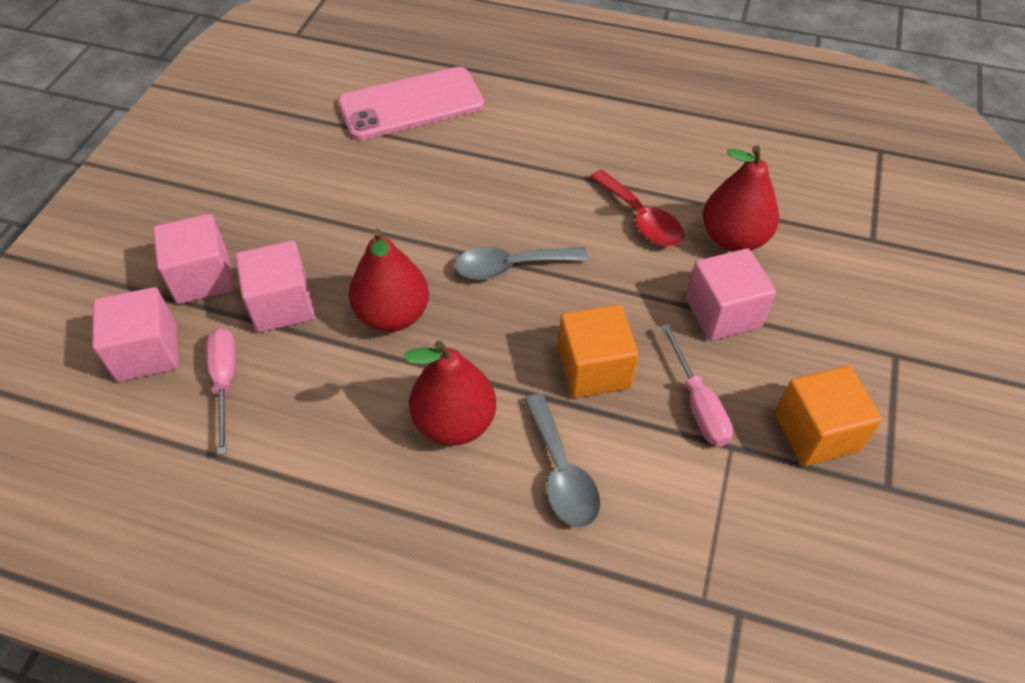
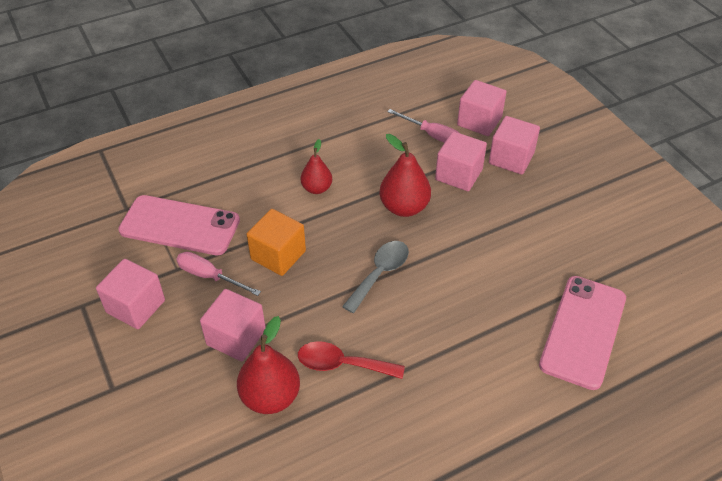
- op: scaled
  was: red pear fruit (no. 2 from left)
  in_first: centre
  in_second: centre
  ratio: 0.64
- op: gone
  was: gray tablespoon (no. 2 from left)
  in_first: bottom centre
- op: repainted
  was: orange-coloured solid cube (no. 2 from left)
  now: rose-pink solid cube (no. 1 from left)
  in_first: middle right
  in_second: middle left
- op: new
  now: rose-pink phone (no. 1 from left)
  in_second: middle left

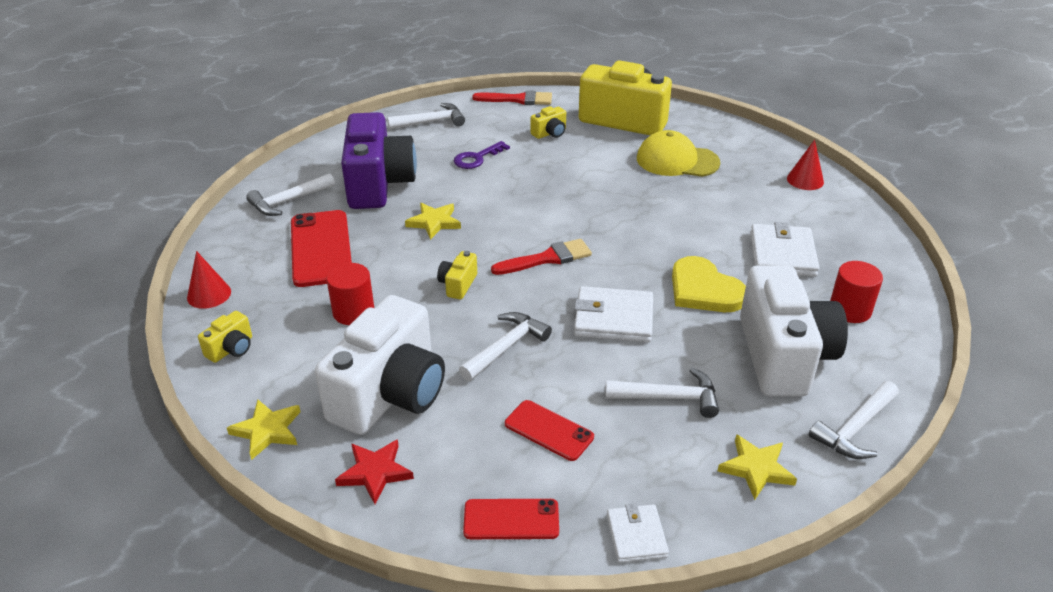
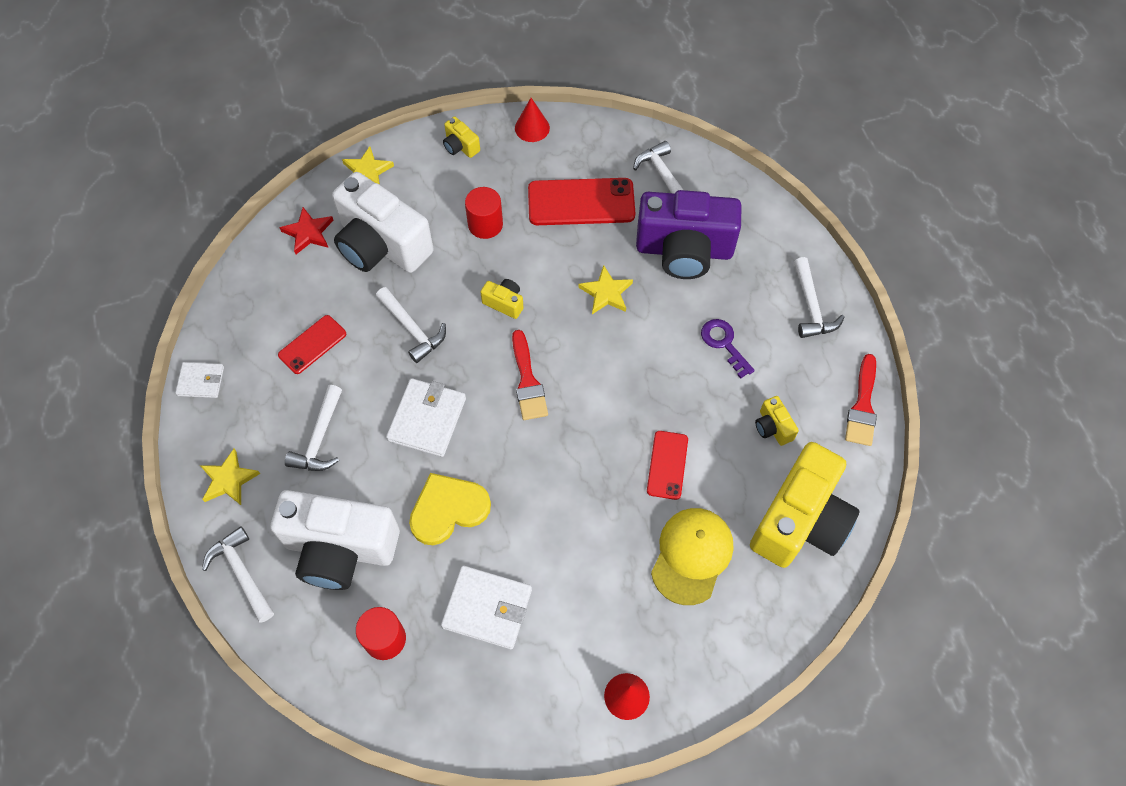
- op: shifted
  was: red phone (no. 2 from left in the first image)
  now: red phone (no. 3 from left)
  in_first: bottom centre
  in_second: centre

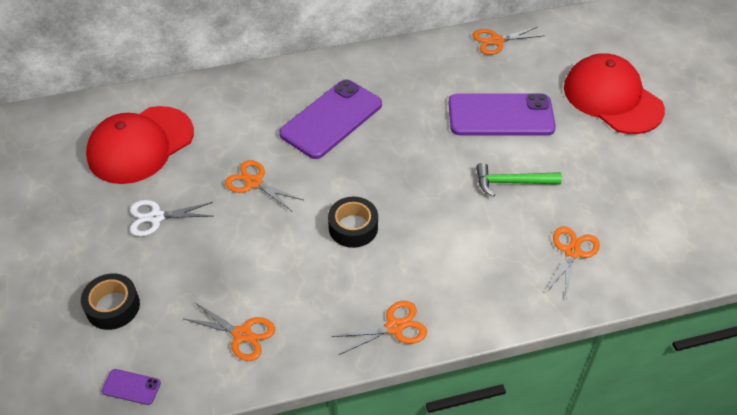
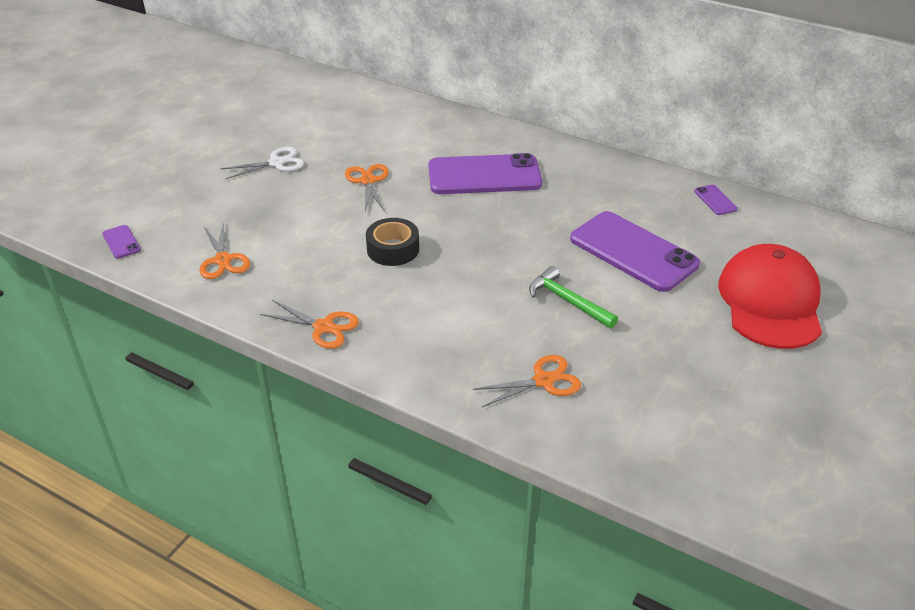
- op: gone
  was: ebony tape (no. 1 from left)
  in_first: bottom left
- op: gone
  was: red peaked cap (no. 1 from left)
  in_first: middle left
- op: rotated
  was: white shears
  in_first: middle left
  in_second: top left
  clockwise: 120
- op: swapped
  was: orange-coloured shears (no. 4 from left)
  now: purple phone (no. 4 from left)
  in_first: top right
  in_second: top right

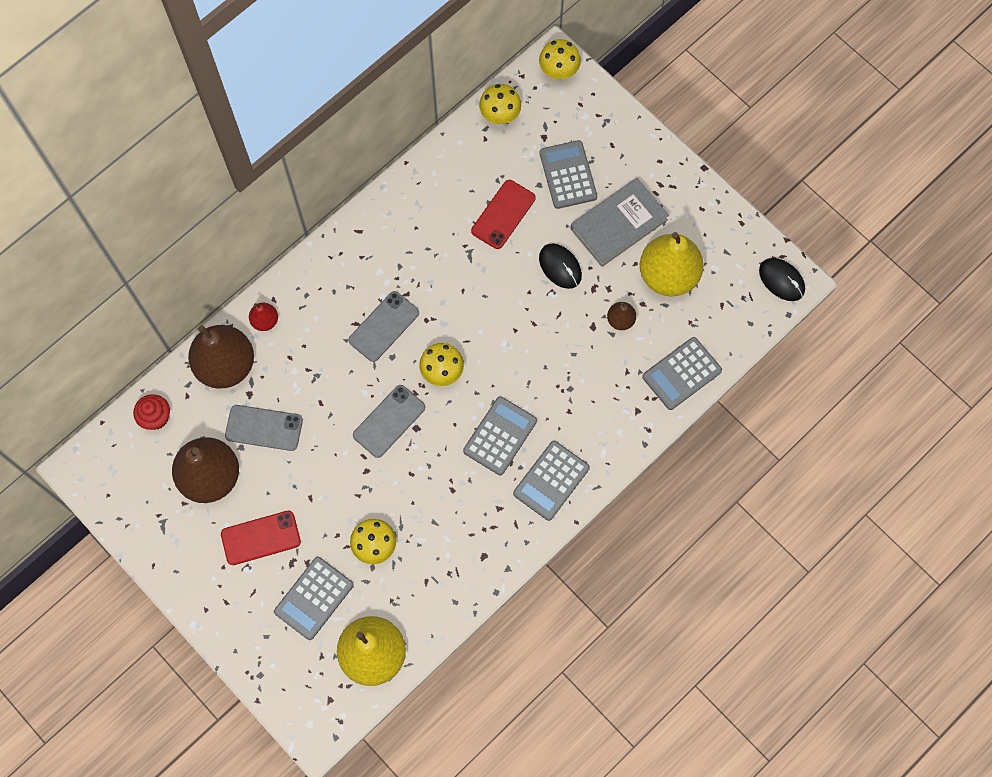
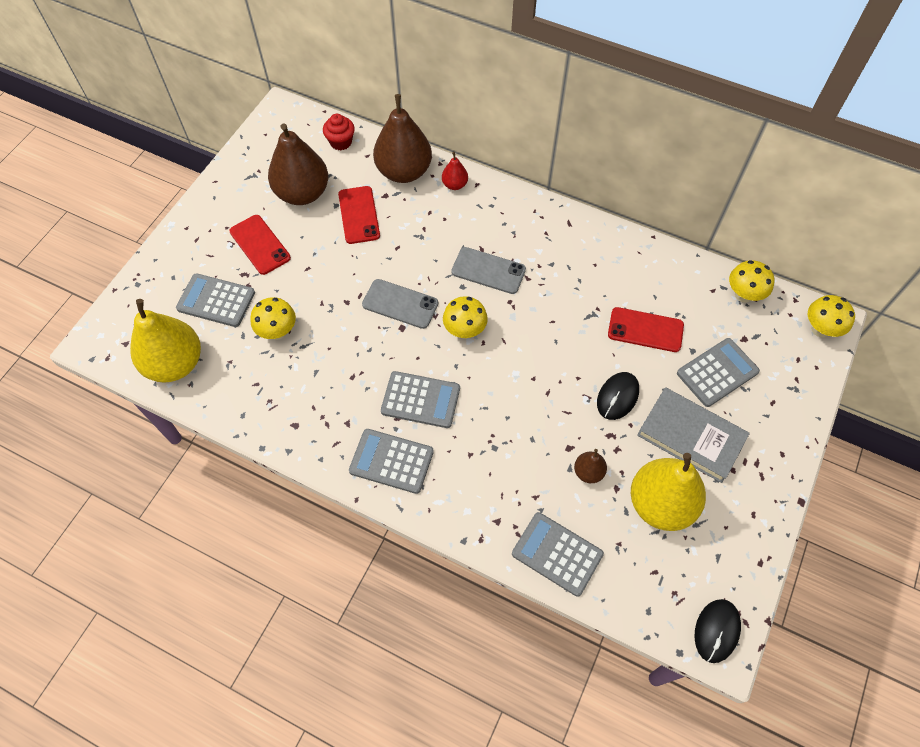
- op: repainted
  was: gray phone (no. 1 from left)
  now: red phone (no. 2 from left)
  in_first: middle left
  in_second: top centre

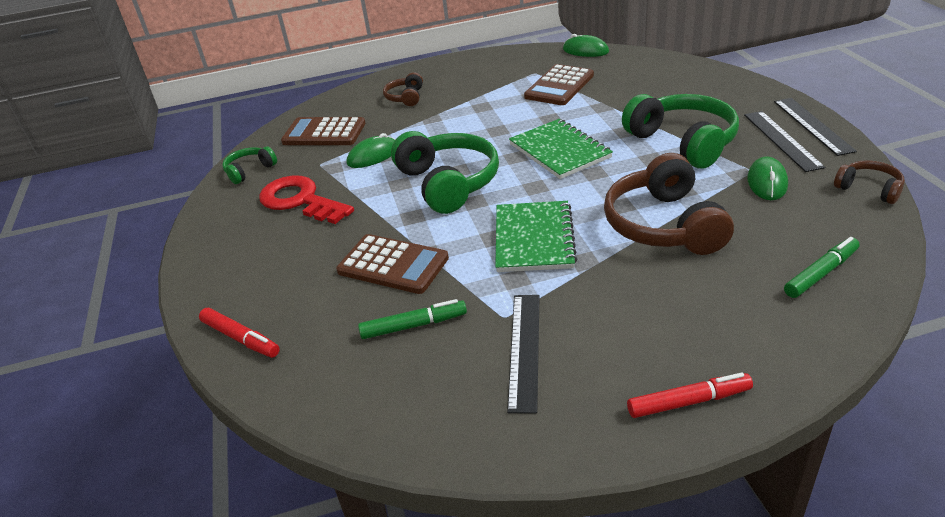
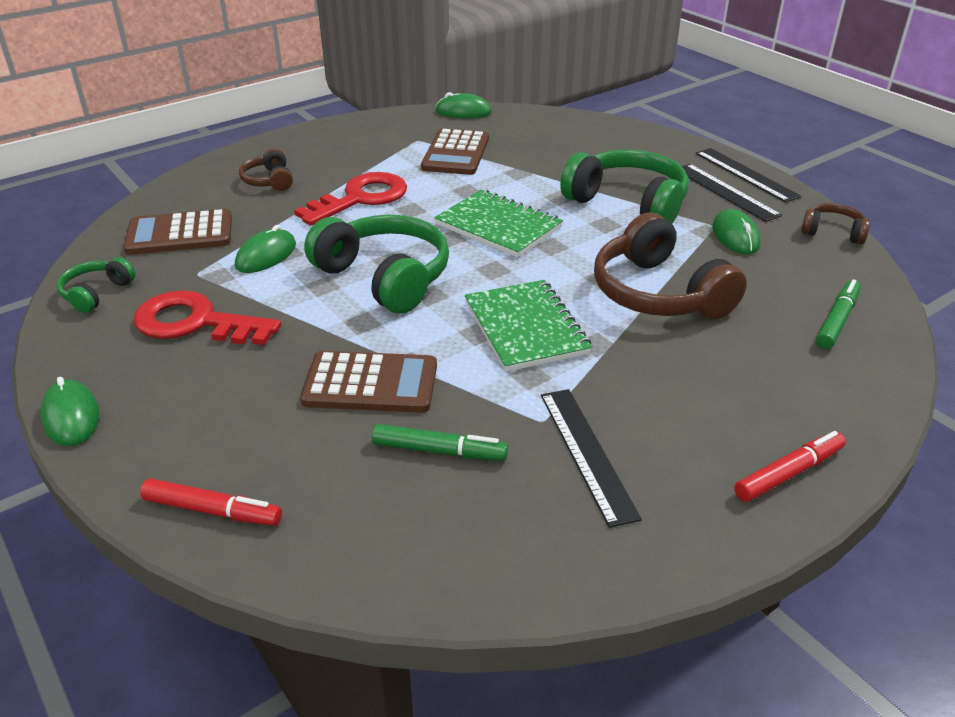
- op: rotated
  was: emerald felt pen (no. 1 from left)
  in_first: centre
  in_second: centre
  clockwise: 45
- op: new
  now: emerald PC mouse (no. 1 from left)
  in_second: middle left
- op: new
  now: red latchkey (no. 2 from left)
  in_second: top centre

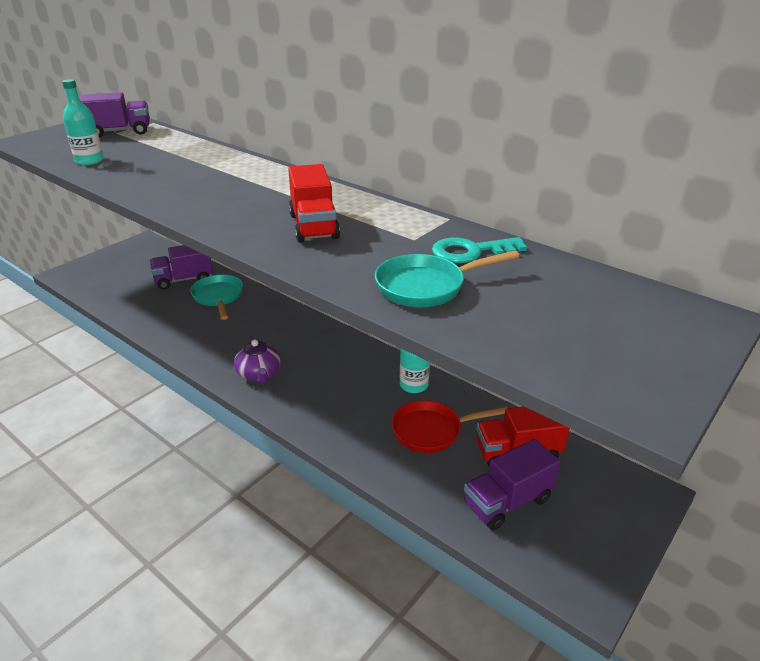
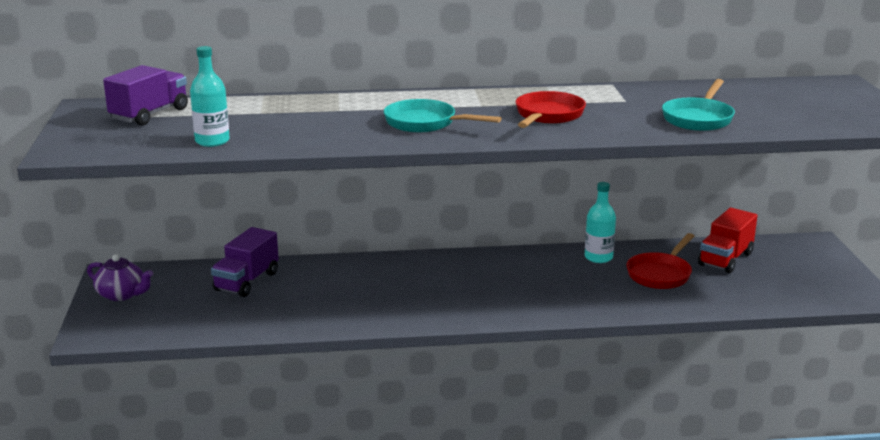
- op: shifted
  was: aqua skillet (no. 1 from left)
  in_first: middle left
  in_second: top centre
- op: shifted
  was: purple tea pot
  in_first: centre
  in_second: middle left
- op: swapped
  was: red lorry (no. 1 from left)
  now: red skillet (no. 1 from left)
  in_first: top centre
  in_second: top centre
- op: gone
  was: aqua latchkey
  in_first: centre
- op: gone
  was: purple lorry (no. 3 from left)
  in_first: bottom right

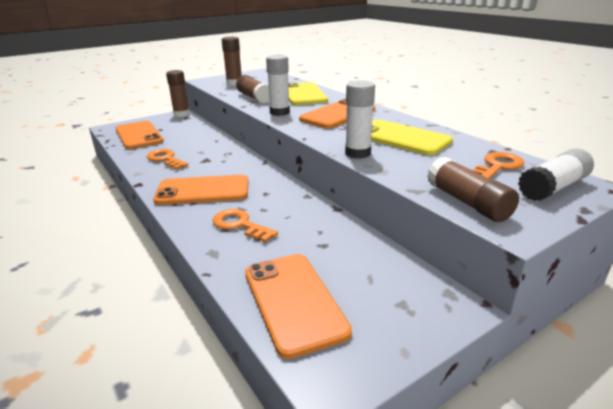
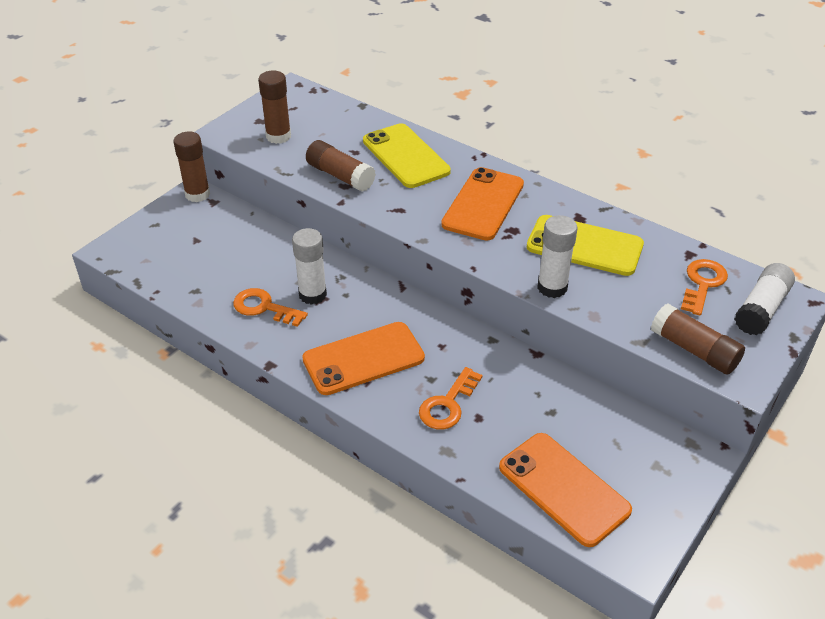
- op: gone
  was: orange-coloured phone (no. 1 from left)
  in_first: top left
- op: rotated
  was: orange-coloured latchkey (no. 2 from left)
  in_first: centre
  in_second: centre
  clockwise: -75
- op: shifted
  was: white glue (no. 1 from left)
  in_first: top centre
  in_second: centre

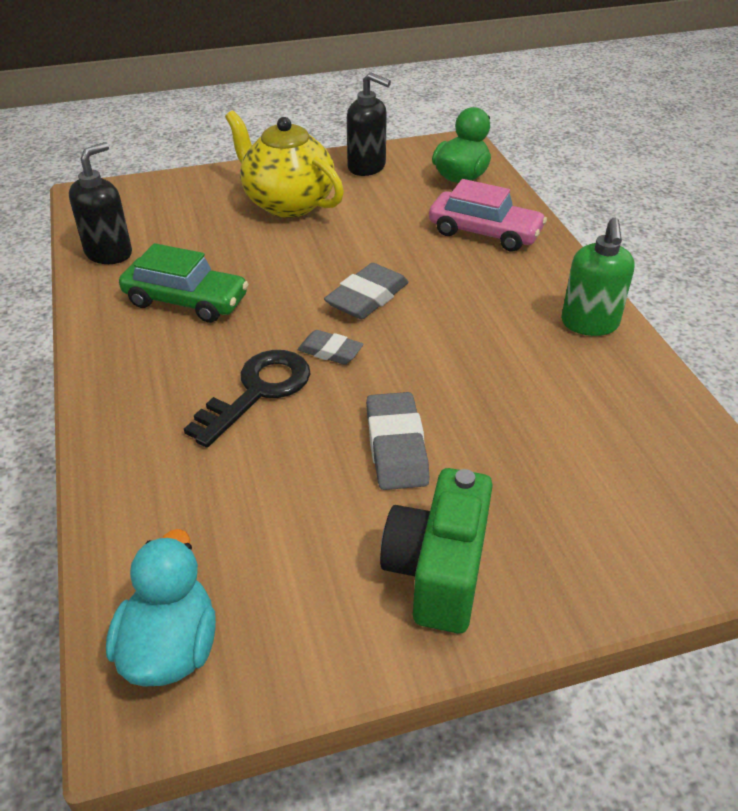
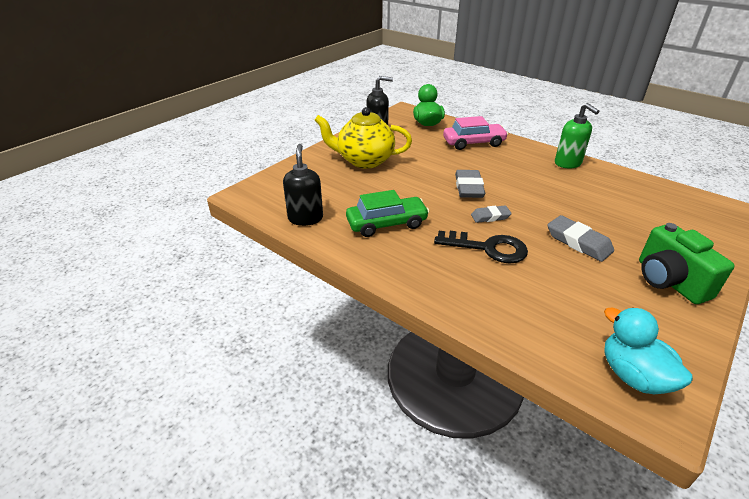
- op: rotated
  was: ebony latchkey
  in_first: centre
  in_second: centre
  clockwise: 105

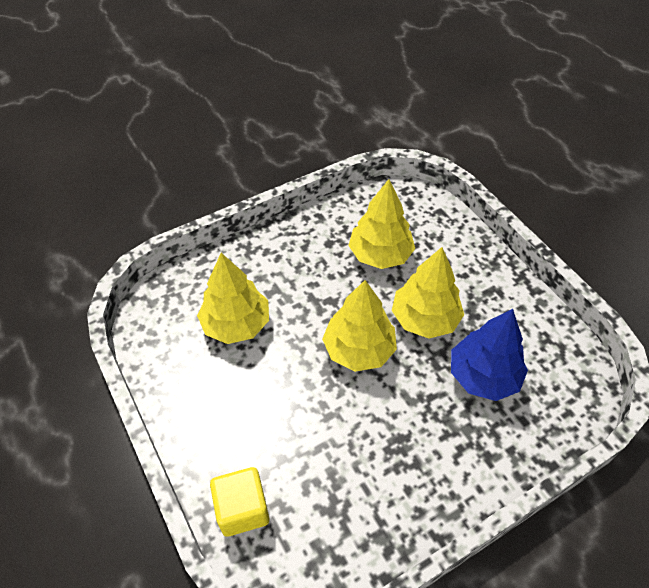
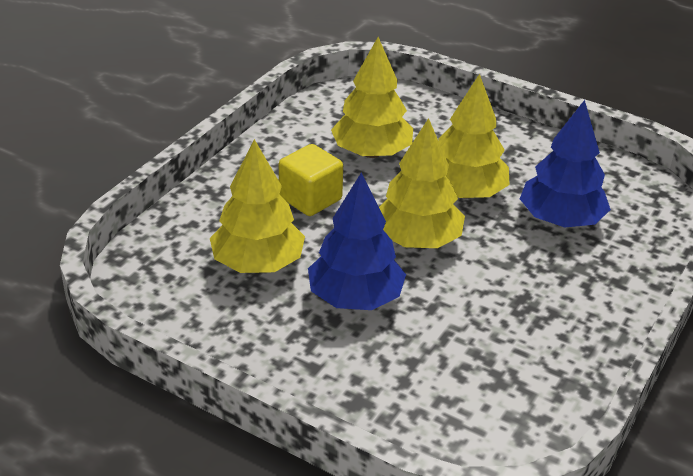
- op: shifted
  was: yellow solid cube
  in_first: bottom centre
  in_second: centre
- op: new
  now: cobalt tree (no. 1 from left)
  in_second: centre

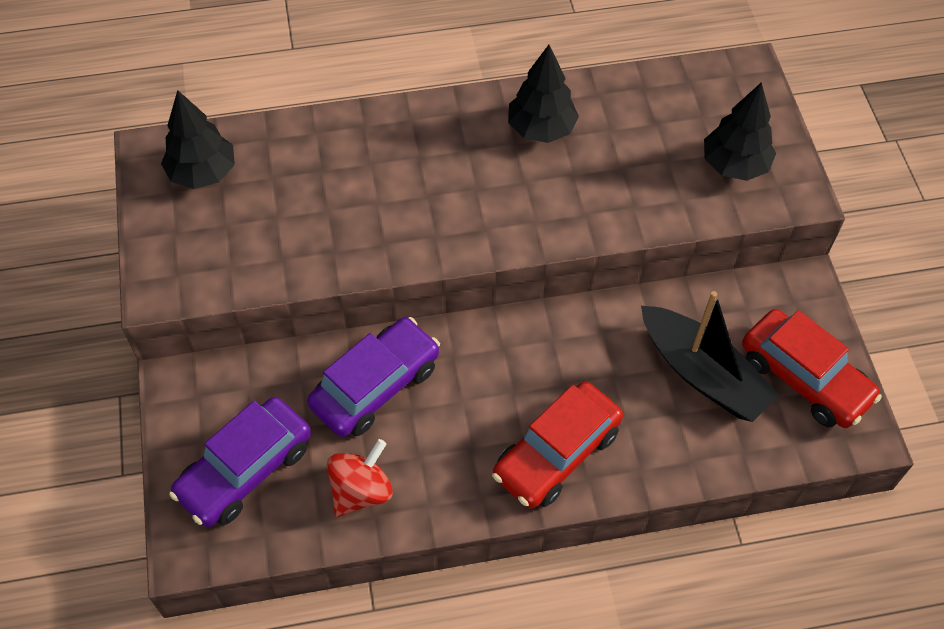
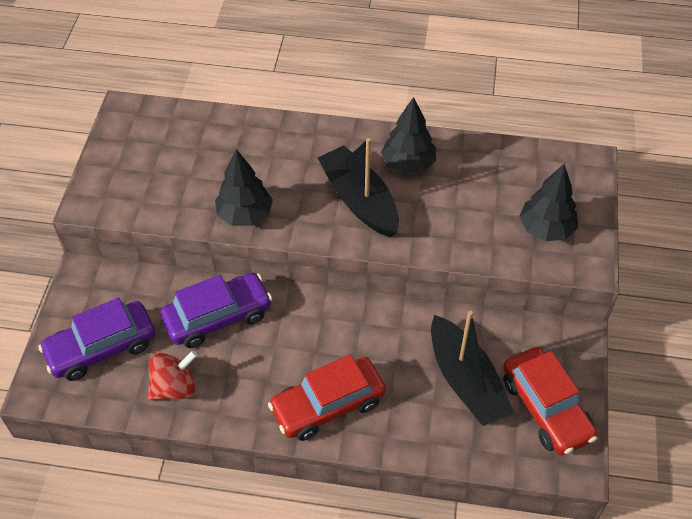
- op: shifted
  was: ebony tree (no. 1 from left)
  in_first: top left
  in_second: centre
- op: new
  now: ebony sailboat (no. 1 from left)
  in_second: centre

